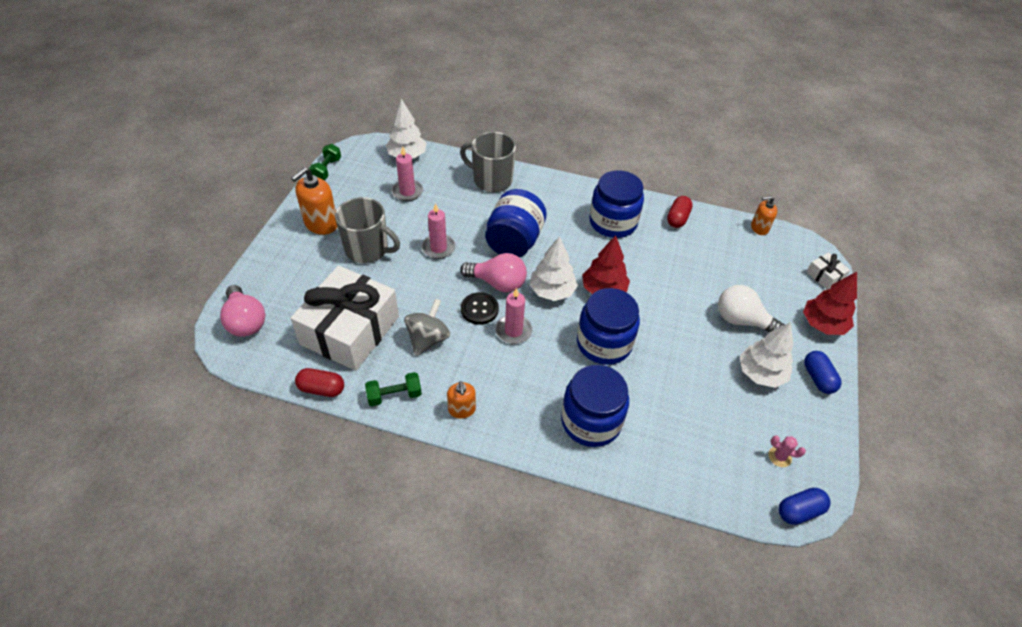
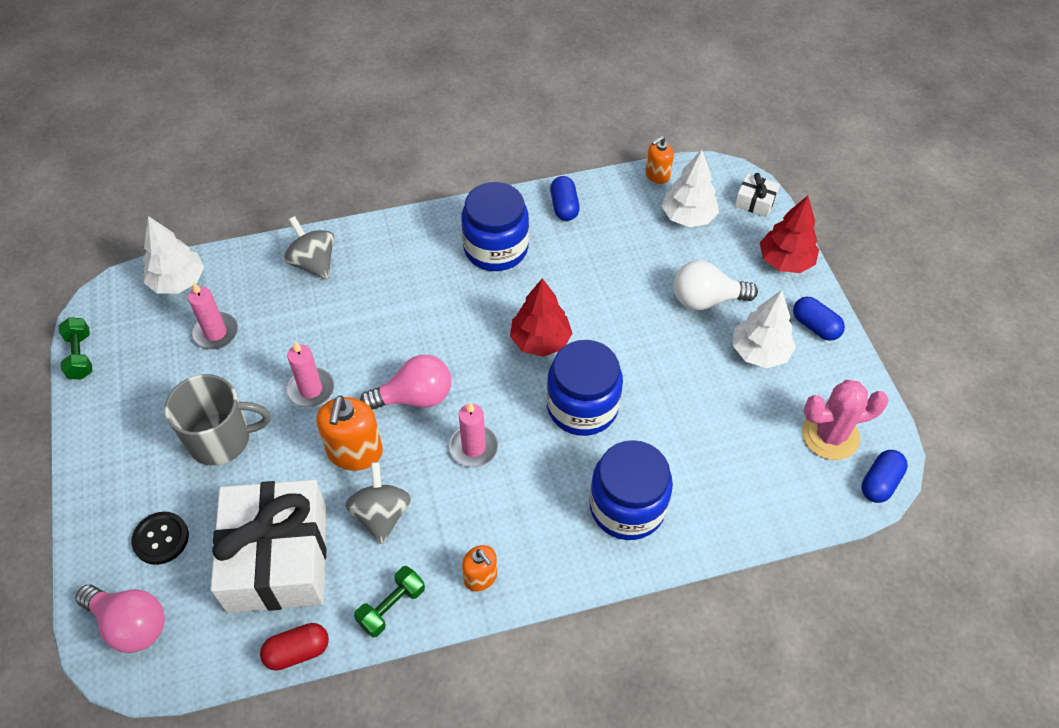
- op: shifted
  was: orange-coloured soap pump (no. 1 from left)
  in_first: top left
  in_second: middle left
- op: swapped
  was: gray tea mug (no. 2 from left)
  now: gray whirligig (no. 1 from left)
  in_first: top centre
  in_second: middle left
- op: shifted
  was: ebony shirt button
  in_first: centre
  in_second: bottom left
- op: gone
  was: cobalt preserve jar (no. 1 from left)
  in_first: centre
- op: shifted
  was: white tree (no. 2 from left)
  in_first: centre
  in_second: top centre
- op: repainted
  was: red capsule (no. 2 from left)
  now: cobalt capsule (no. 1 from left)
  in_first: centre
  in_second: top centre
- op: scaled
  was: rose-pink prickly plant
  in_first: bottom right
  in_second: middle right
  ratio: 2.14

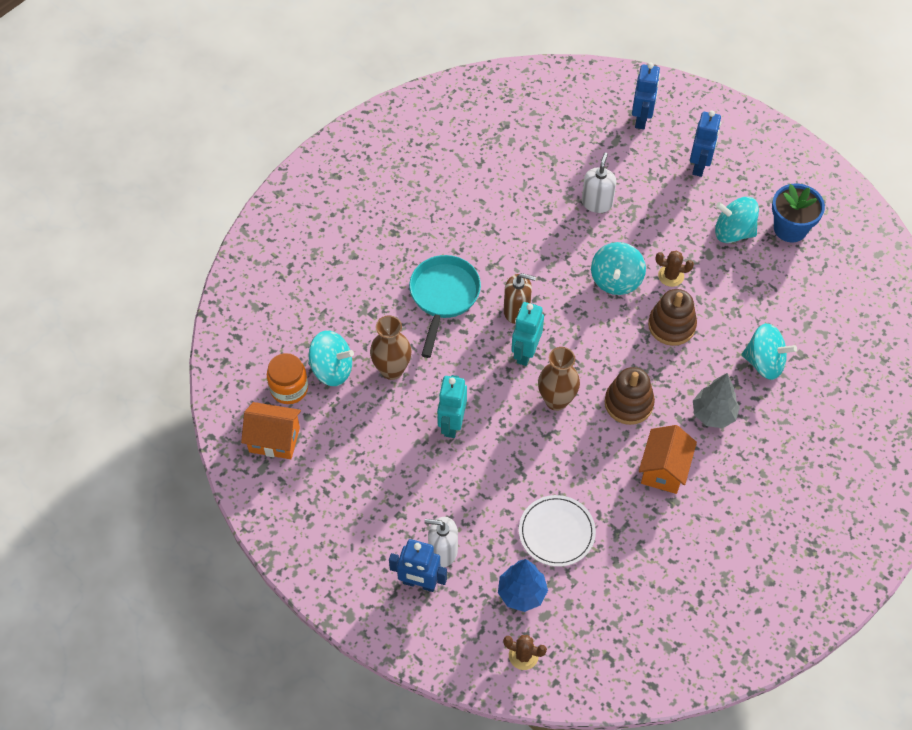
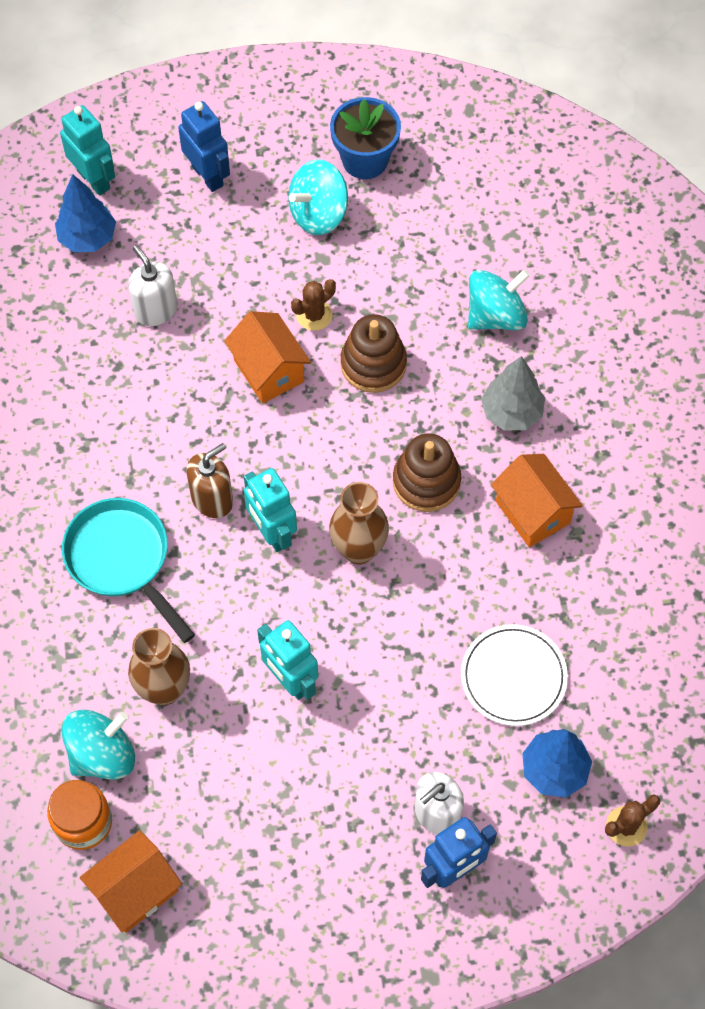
- op: swapped
  was: aqua whirligig (no. 2 from left)
  now: orange-coloured cottage (no. 2 from left)
  in_first: middle right
  in_second: centre
- op: repainted
  was: cobalt robot (no. 2 from left)
  now: aqua robot (no. 1 from left)
  in_first: top right
  in_second: top left
- op: new
  now: cobalt tree (no. 1 from left)
  in_second: top left

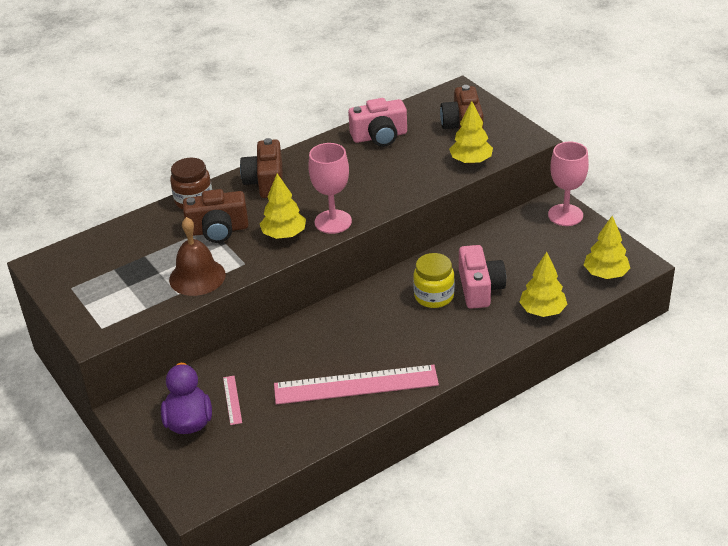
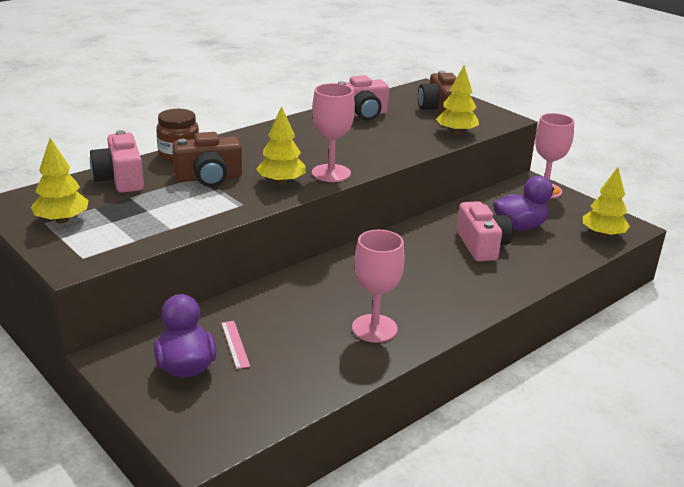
- op: gone
  was: dark brown bell
  in_first: middle left
- op: gone
  was: dark brown photo camera (no. 2 from left)
  in_first: top centre
- op: swapped
  was: rose-pink measuring stick (no. 2 from left)
  now: rose-pink wine glass (no. 2 from left)
  in_first: bottom centre
  in_second: centre
- op: gone
  was: yellow preserve jar
  in_first: centre
- op: shifted
  was: yellow tree (no. 3 from left in the first image)
  now: yellow tree (no. 1 from left)
  in_first: middle right
  in_second: middle left
- op: new
  now: rose-pink photo camera (no. 1 from left)
  in_second: top left
- op: new
  now: purple rubber duck (no. 2 from left)
  in_second: middle right

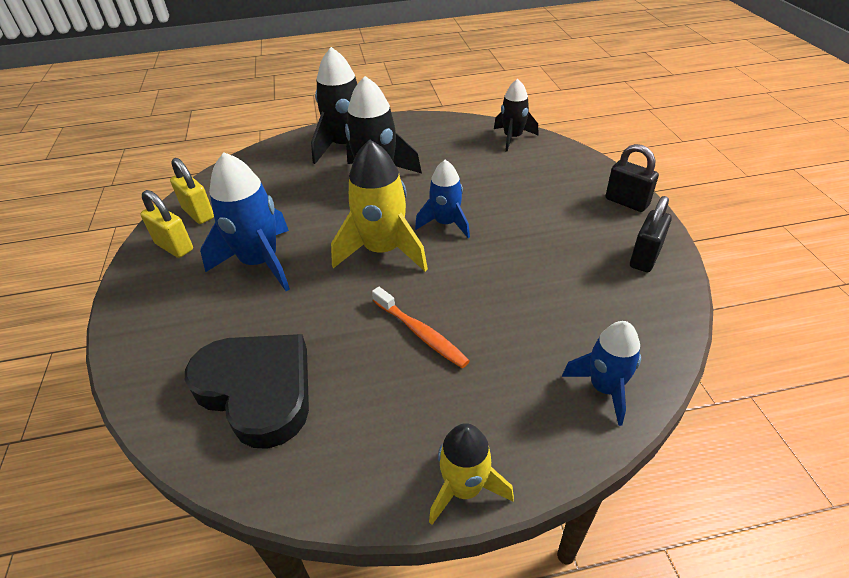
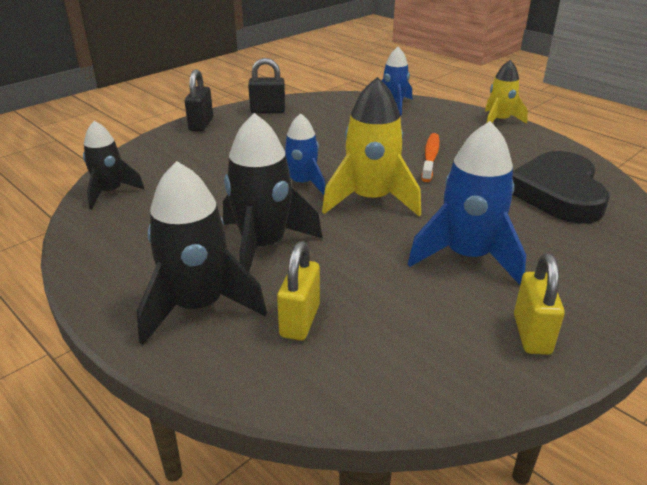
- op: shifted
  was: yellow padlock (no. 2 from left in the first image)
  now: yellow padlock (no. 1 from left)
  in_first: top left
  in_second: centre

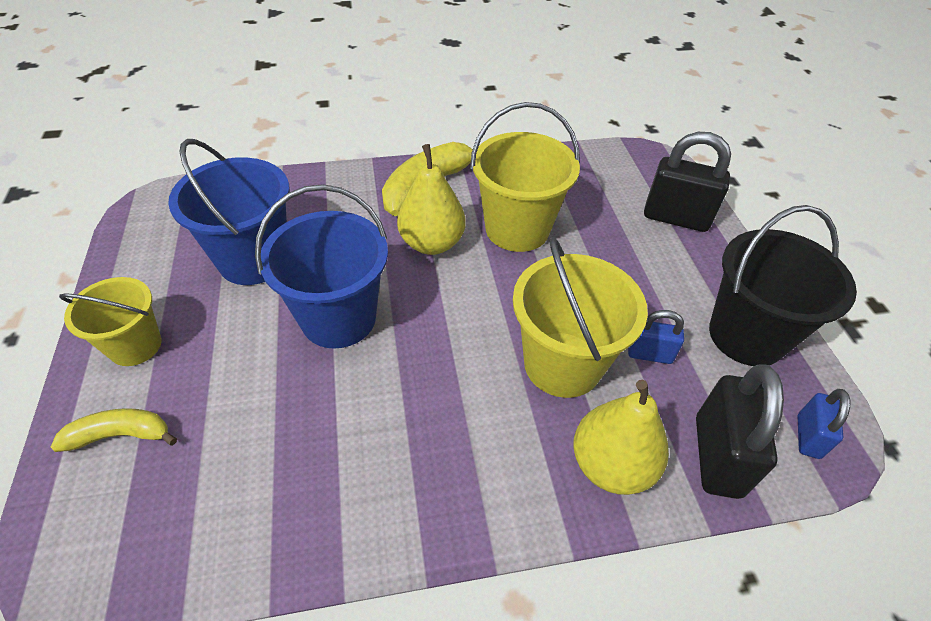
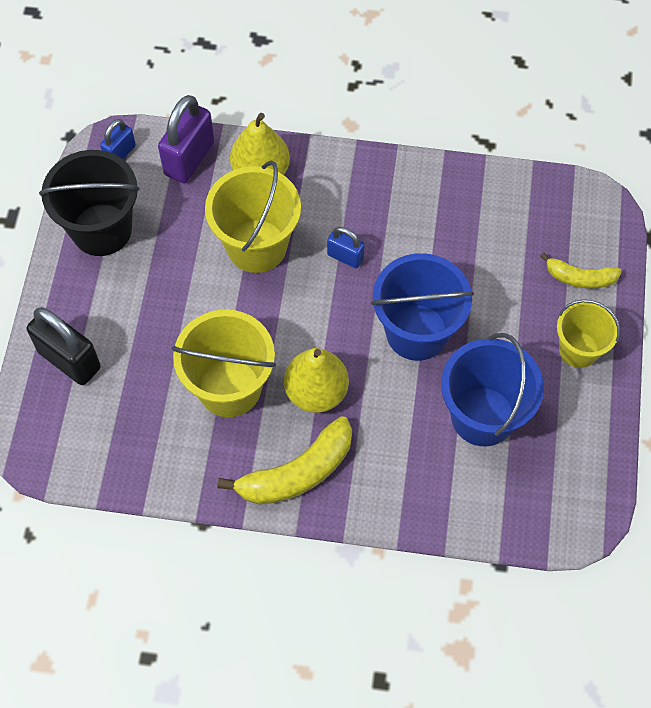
- op: shifted
  was: cobalt padlock (no. 1 from left in the first image)
  now: cobalt padlock (no. 2 from left)
  in_first: middle right
  in_second: centre
- op: repainted
  was: ebony padlock (no. 2 from left)
  now: purple padlock
  in_first: bottom right
  in_second: top left

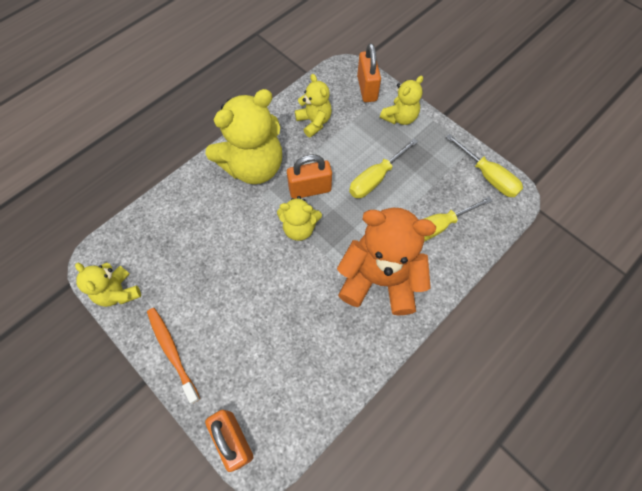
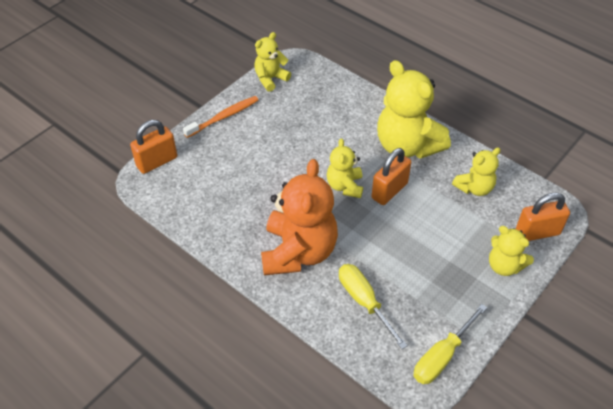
- op: rotated
  was: orange-coloured padlock (no. 2 from left)
  in_first: centre
  in_second: centre
  clockwise: 60
- op: gone
  was: yellow screwdriver (no. 1 from left)
  in_first: centre

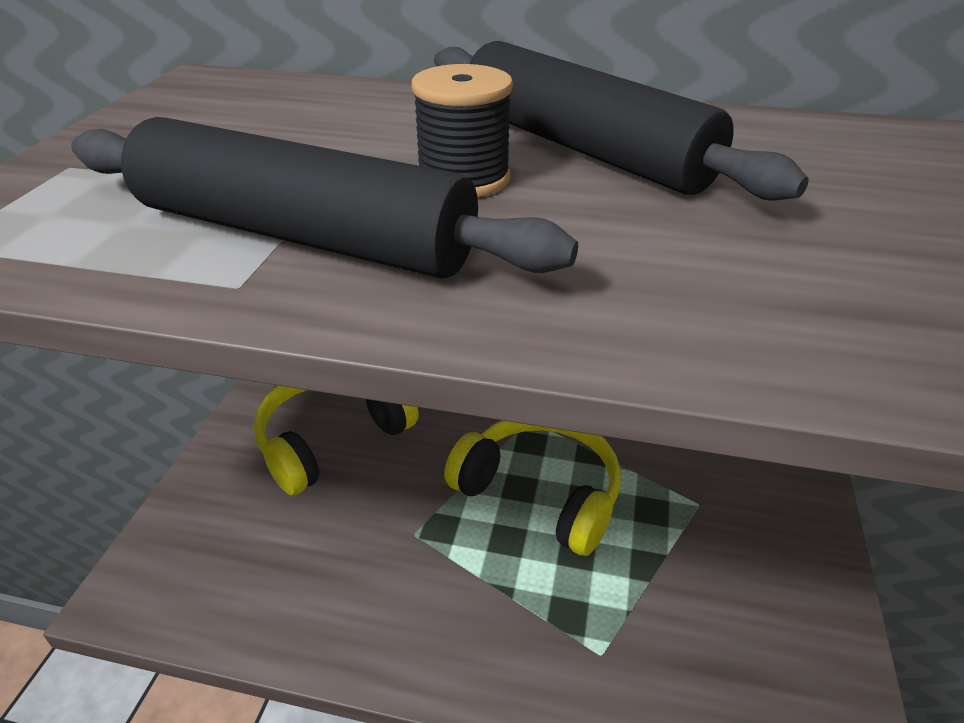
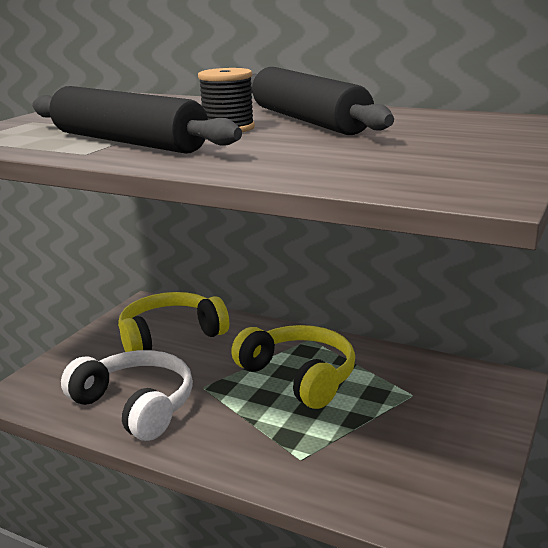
- op: new
  now: white over-ear headphones
  in_second: bottom left

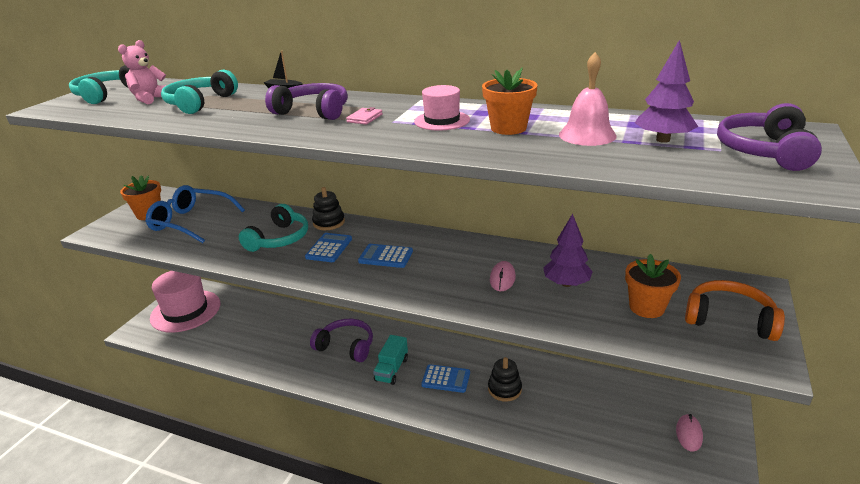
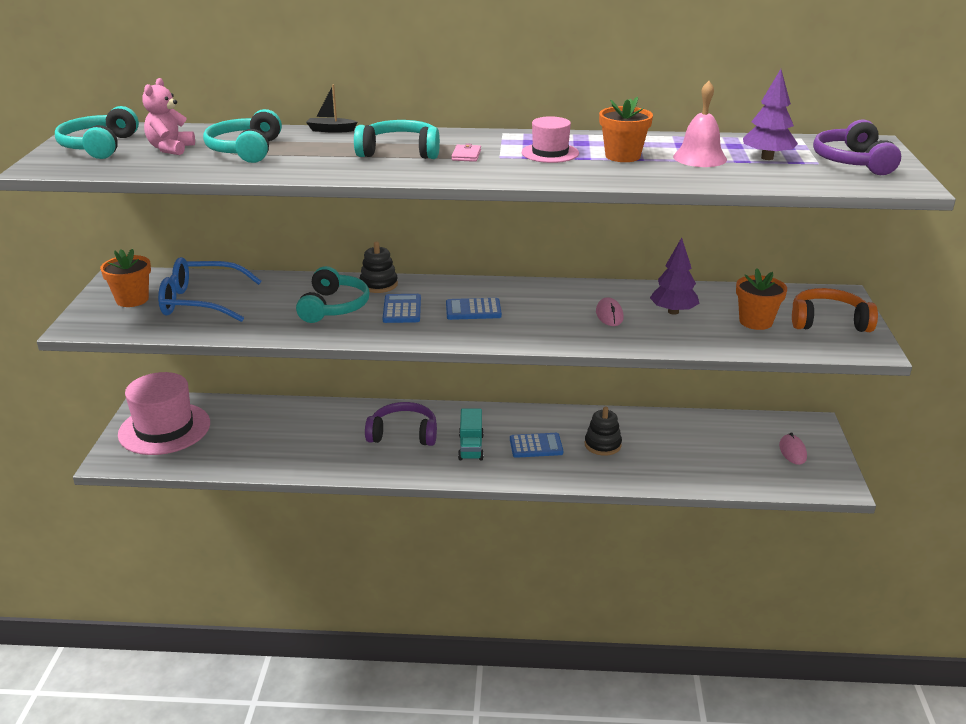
- op: repainted
  was: purple over-ear headphones (no. 1 from left)
  now: aqua over-ear headphones (no. 4 from left)
  in_first: top centre
  in_second: top centre

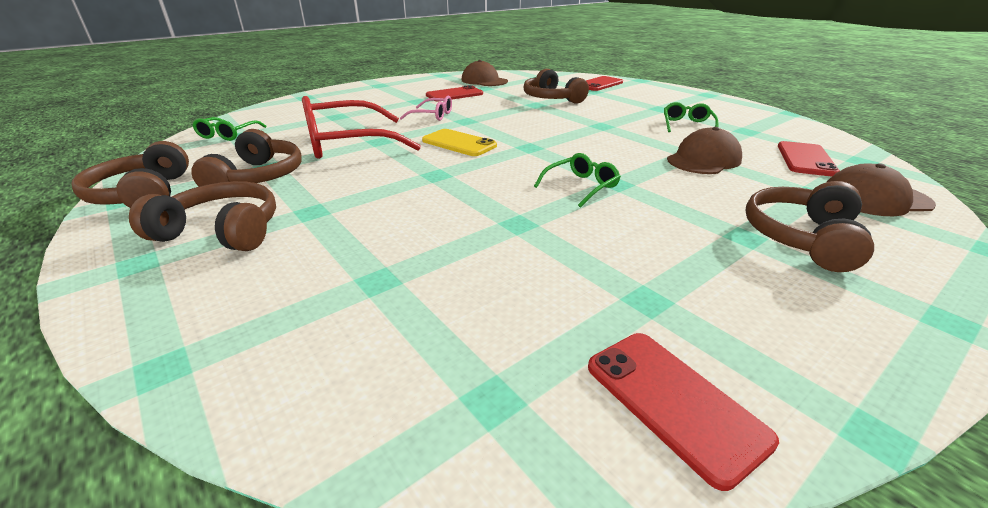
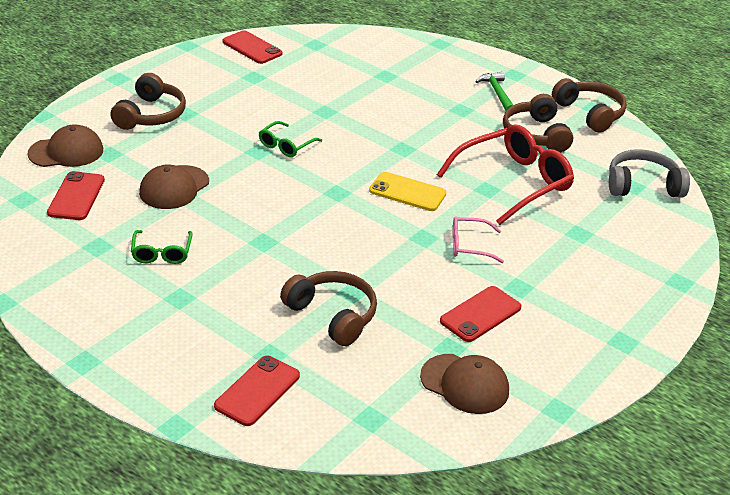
- op: swapped
  was: dark brown over-ear headphones (no. 2 from left)
  now: emerald carpenter's hammer
  in_first: middle left
  in_second: top right
- op: swapped
  was: emerald eyeglasses (no. 1 from left)
  now: gray over-ear headphones
  in_first: top left
  in_second: middle right

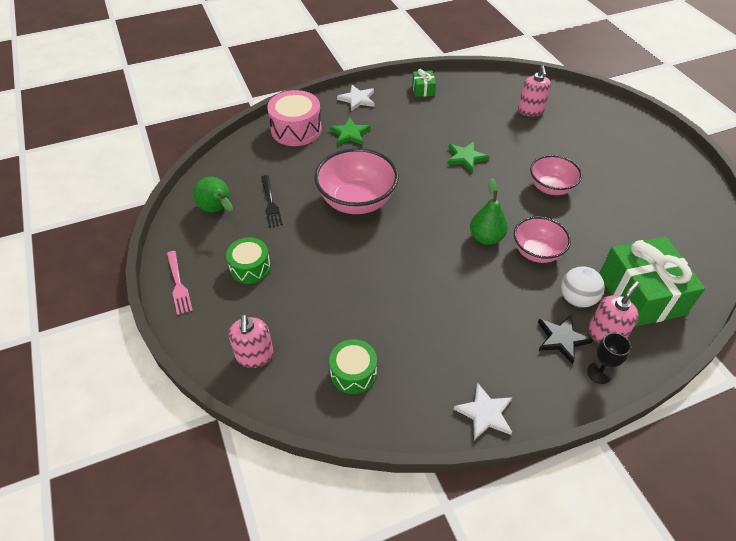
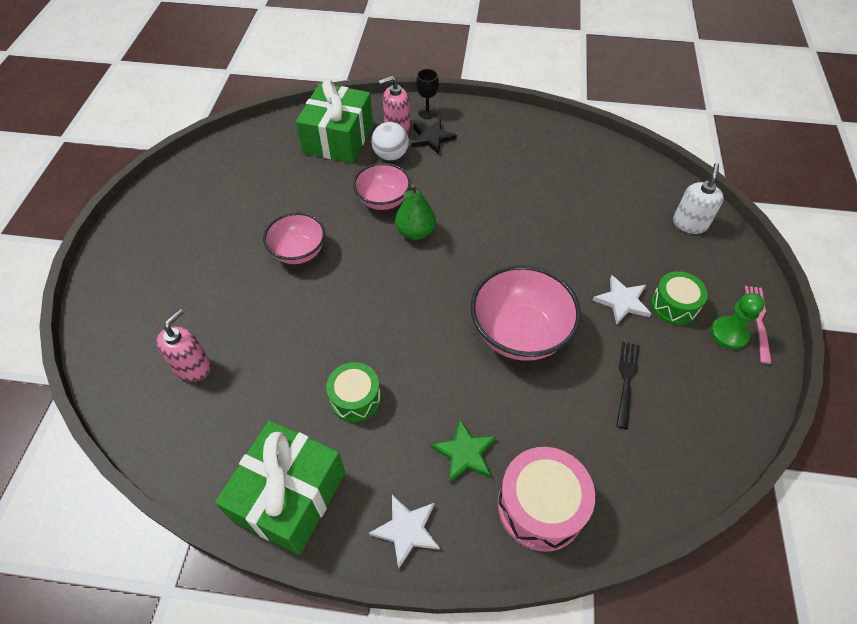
- op: gone
  was: emerald pear fruit (no. 1 from left)
  in_first: middle left
- op: repainted
  was: rose-pink soap pump (no. 1 from left)
  now: white soap pump
  in_first: centre
  in_second: top right
- op: shifted
  was: emerald snare drum (no. 2 from left in the first image)
  now: emerald snare drum (no. 1 from left)
  in_first: bottom centre
  in_second: centre
- op: scaled
  was: emerald wrapped gift (no. 1 from left)
  in_first: top centre
  in_second: bottom left
  ratio: 2.22
- op: gone
  was: emerald star (no. 2 from left)
  in_first: top centre
- op: shifted
  was: white star (no. 2 from left)
  in_first: bottom centre
  in_second: middle right
- op: new
  now: emerald chess pawn
  in_second: middle right

